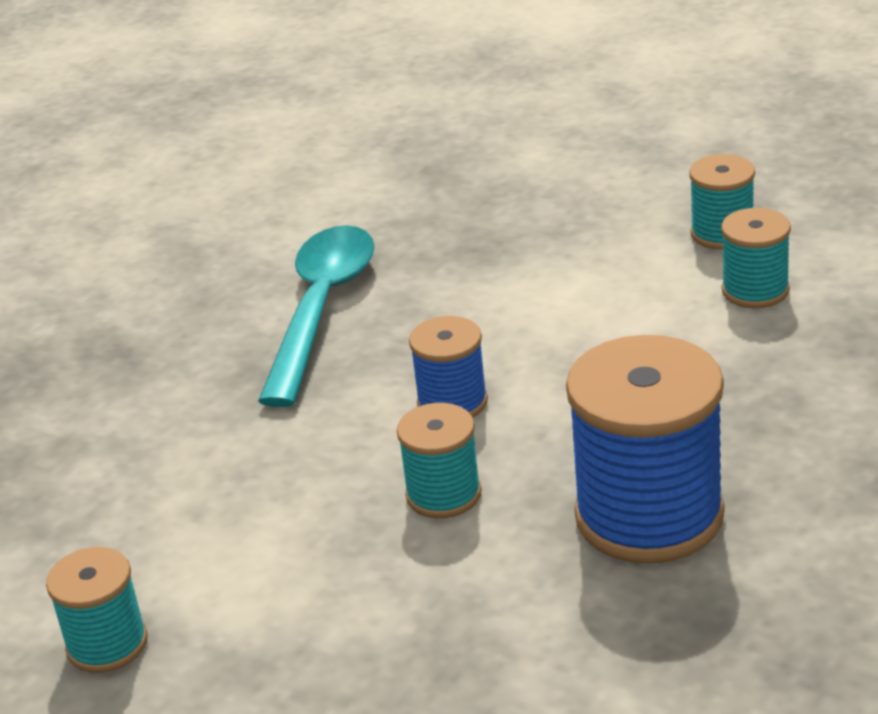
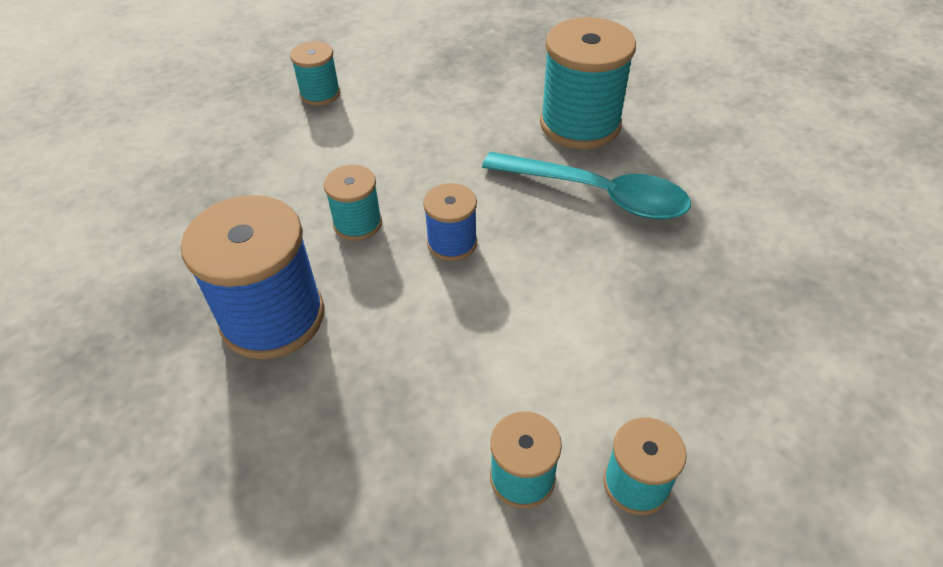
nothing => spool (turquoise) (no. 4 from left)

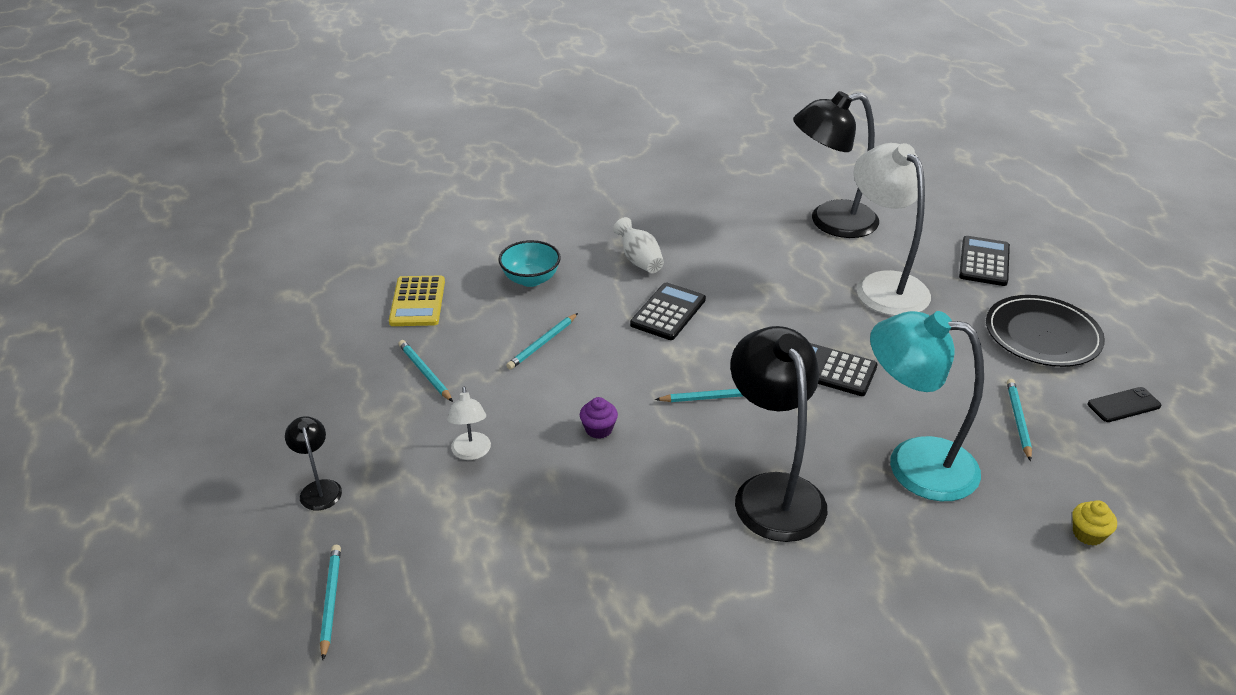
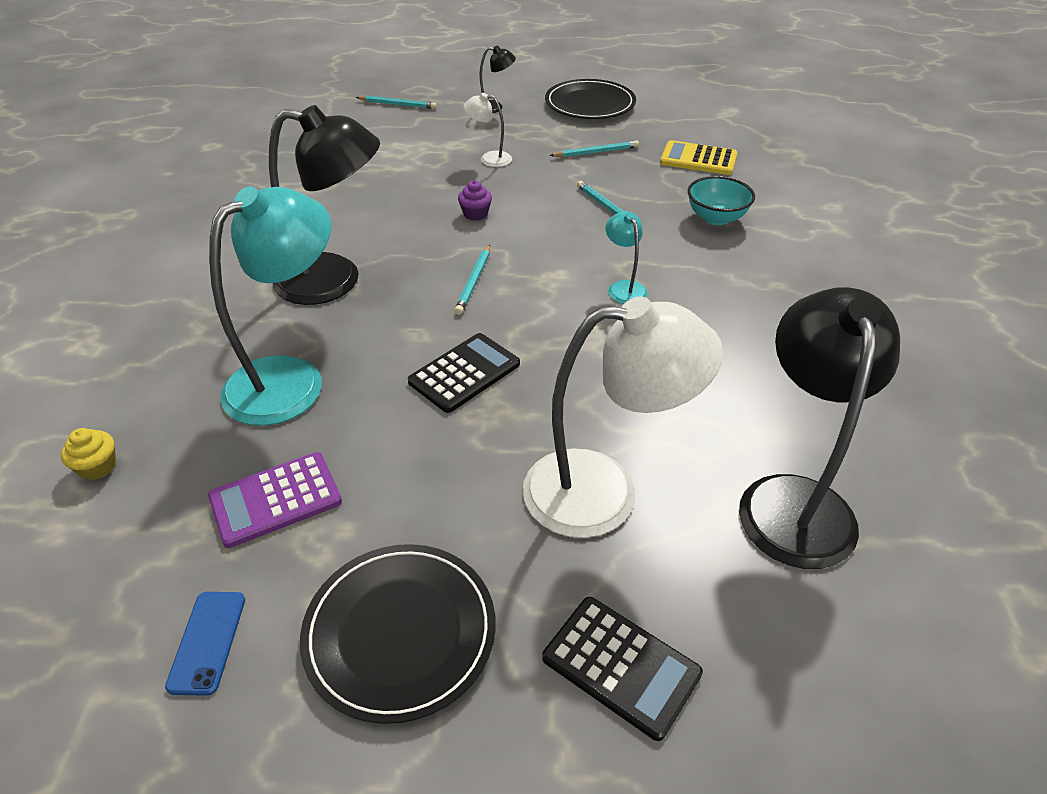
phone (black) => phone (blue)
pencil (turquoise) (no. 5 from left) => calculator (purple)
nothing => plate (black) (no. 2 from left)
calculator (black) (no. 1 from left) => lamp (turquoise) (no. 2 from left)
vase (white) => nothing

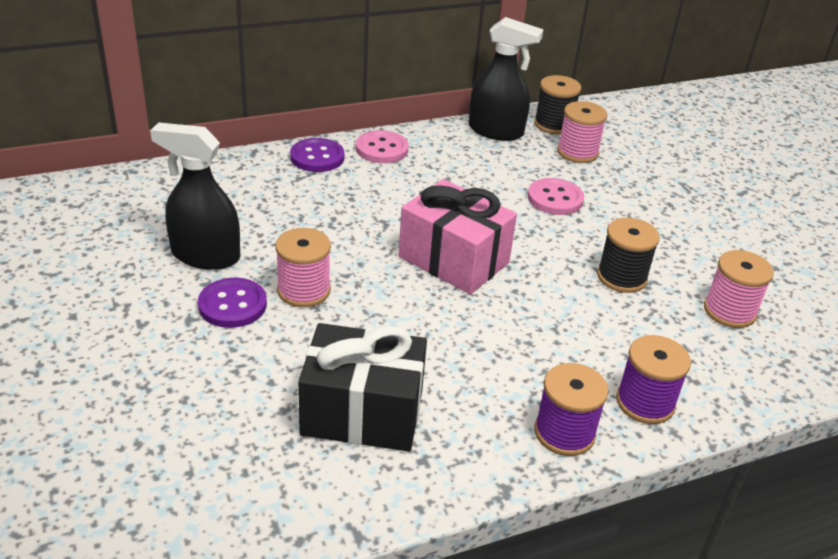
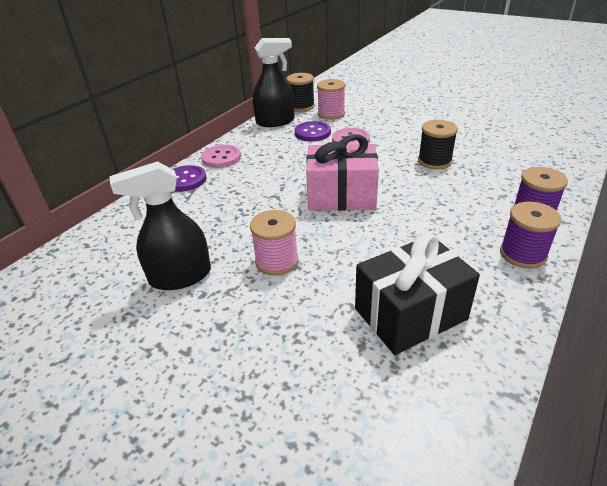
button (purple) (no. 1 from left in the first image) => button (purple) (no. 2 from left), relocated
spool (pink) (no. 3 from left) => nothing

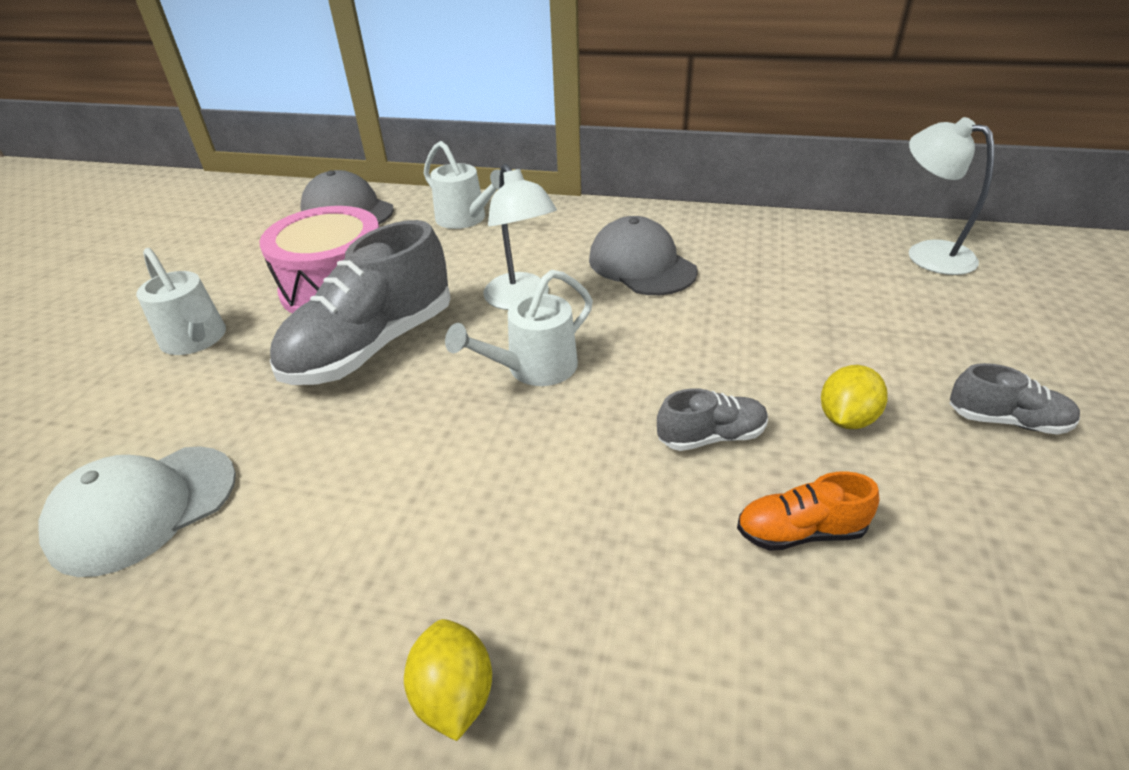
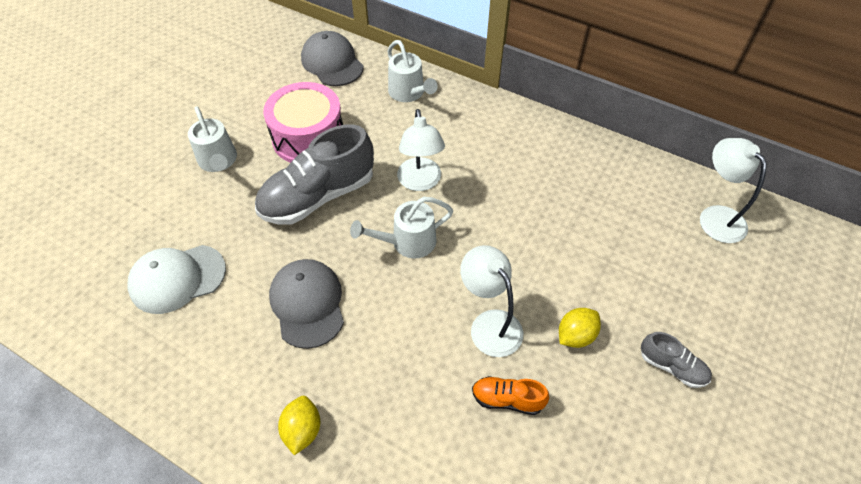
cap (grey) (no. 2 from left in the first image) => cap (grey) (no. 1 from left), relocated
shoe (grey) (no. 2 from left) => lamp (white) (no. 2 from left)

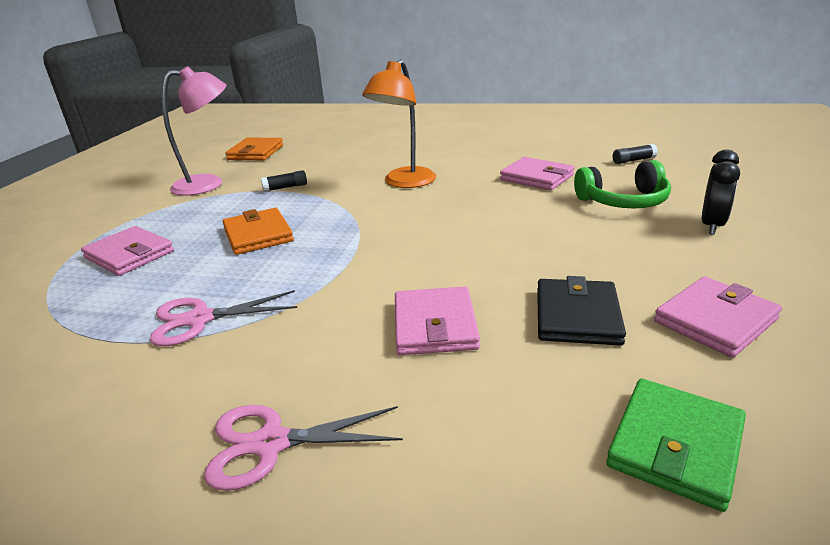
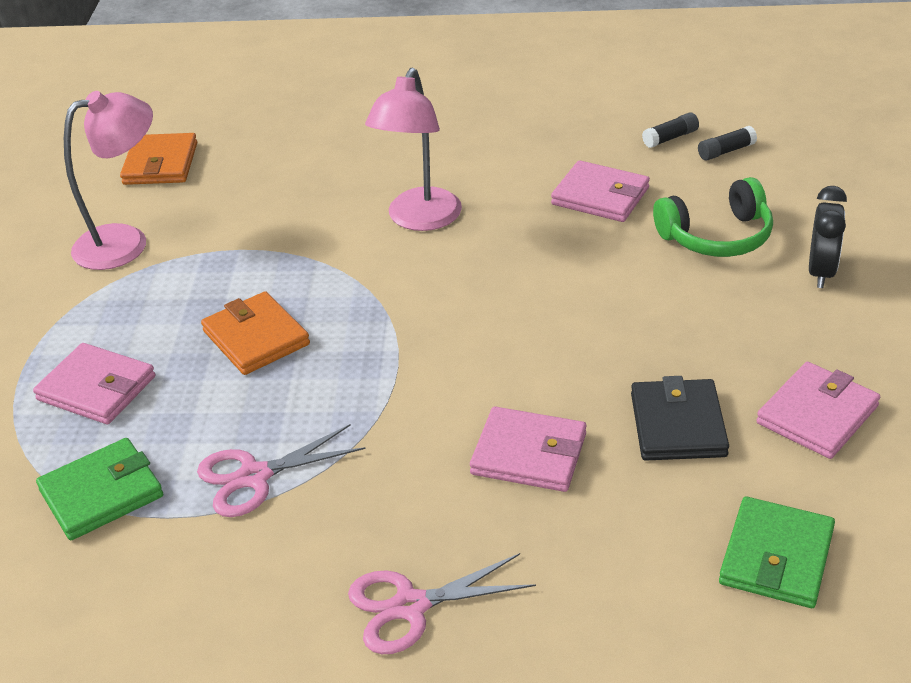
nothing => wallet (green) (no. 1 from left)
lamp (orange) => lamp (pink) (no. 2 from left)
wallet (pink) (no. 2 from left), 60 degrees counterclockwise
glue stick (black) (no. 1 from left), relocated

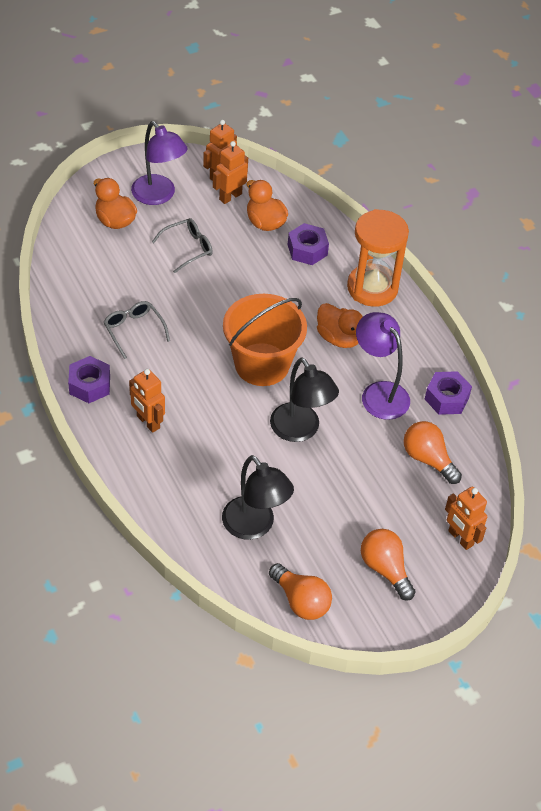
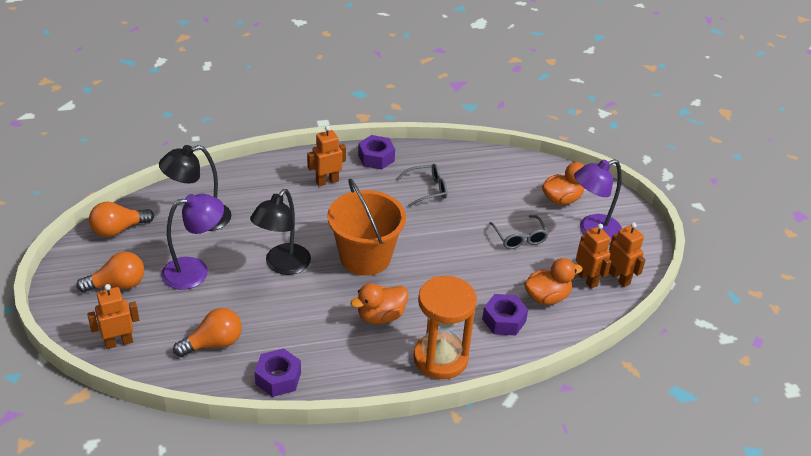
lamp (purple) (no. 2 from left in the first image) => lamp (purple) (no. 1 from left), relocated
lamp (black) (no. 2 from left), 45 degrees counterclockwise

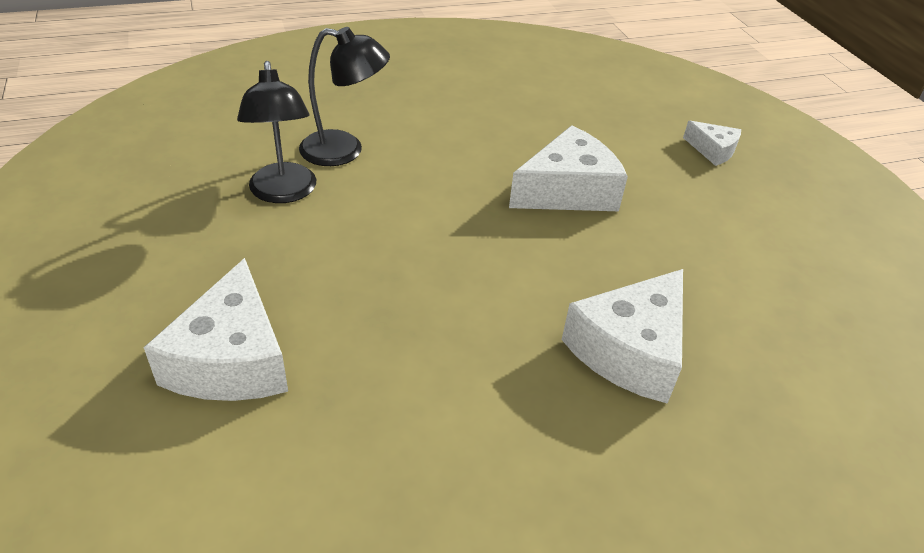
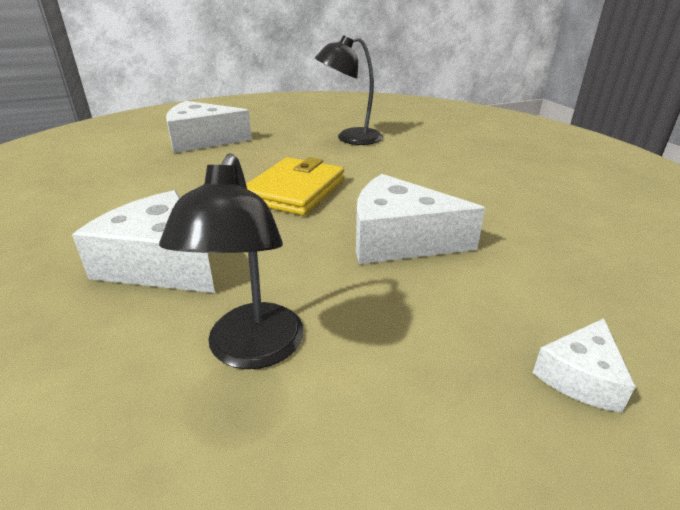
lamp (black) (no. 2 from left in the first image) => lamp (black) (no. 1 from left), relocated
nothing => wallet (yellow)
cheese (white) (no. 2 from left in the first image) => cheese (white) (no. 3 from left), 135 degrees clockwise

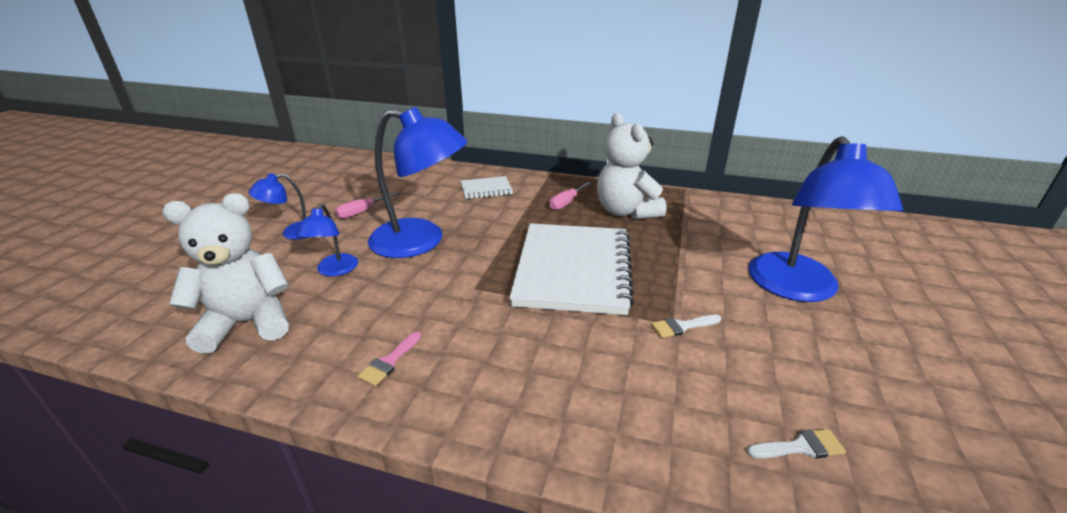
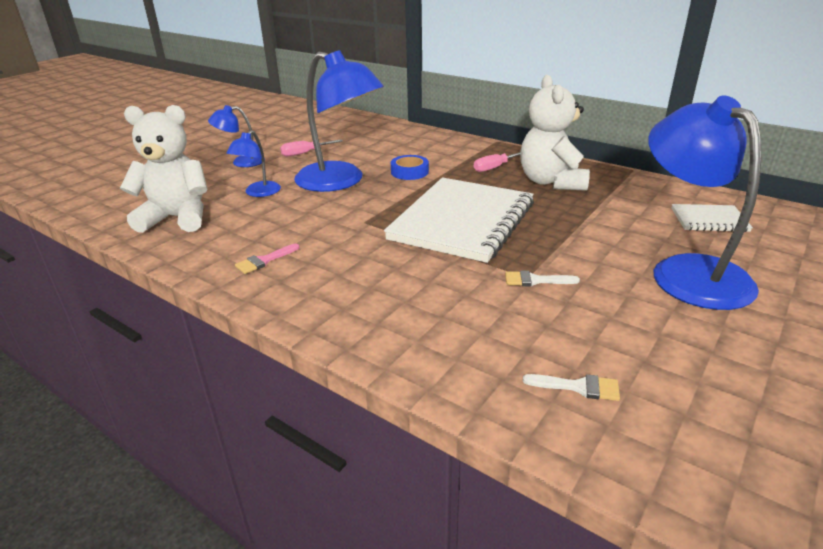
nothing => tape (blue)
lamp (blue) (no. 4 from left), 135 degrees clockwise
notebook (white) (no. 1 from left in the first image) => notebook (white) (no. 2 from left), relocated

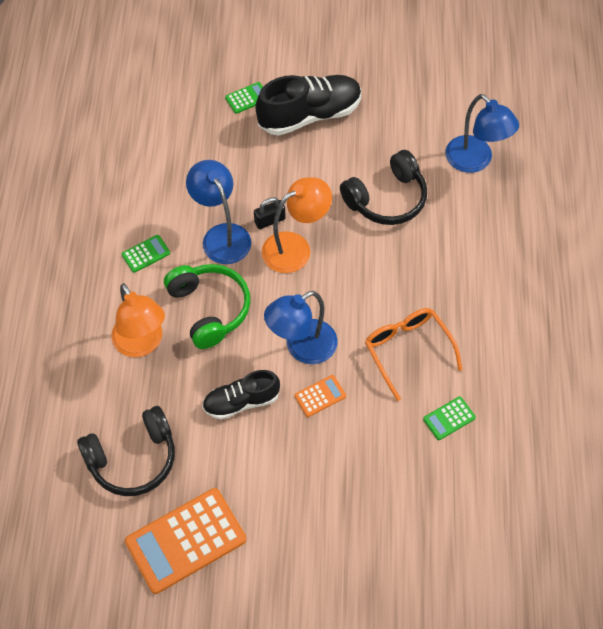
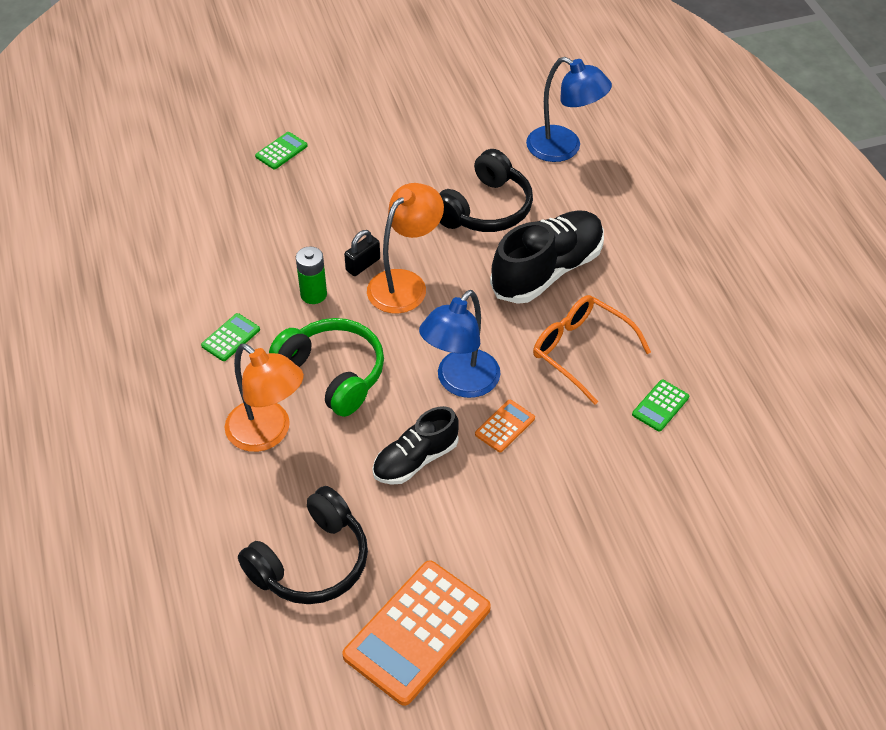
lamp (blue) (no. 1 from left) => battery (green)
shoe (black) (no. 2 from left), relocated

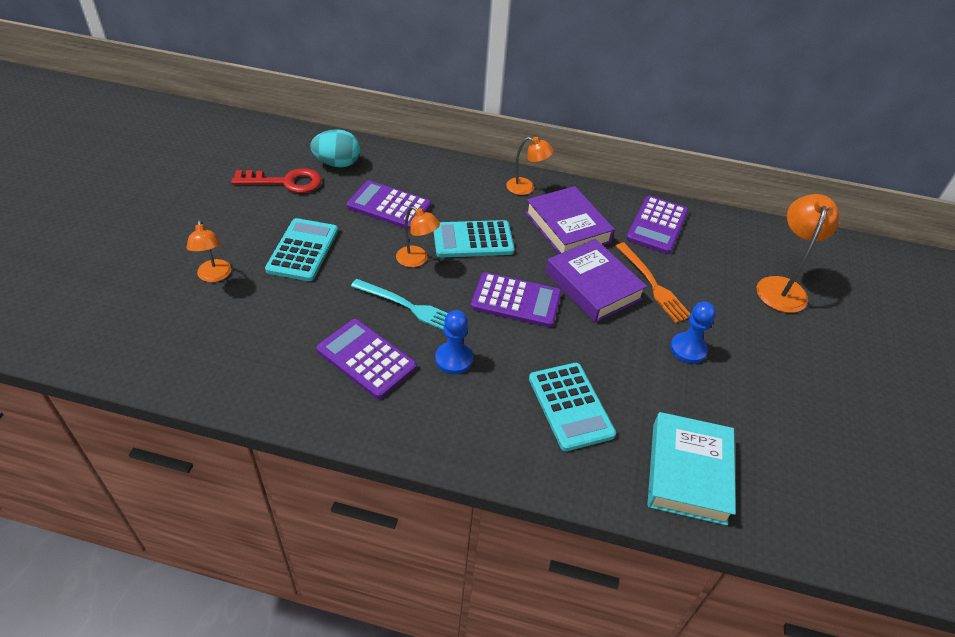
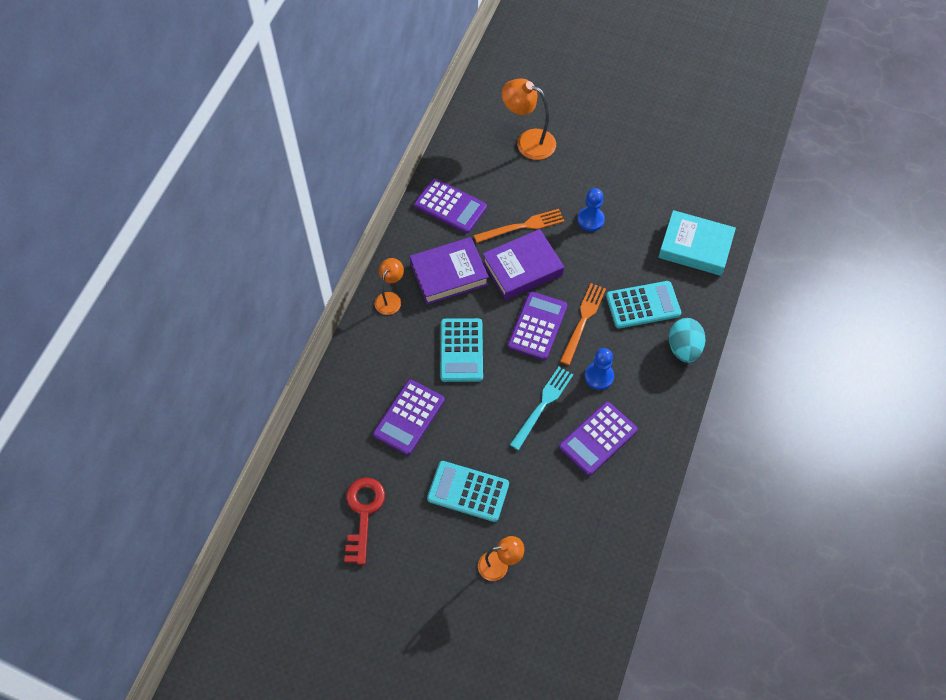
nothing => fork (orange) (no. 2 from left)
egg (turquoise), relocated
lamp (orange) (no. 2 from left) => nothing

